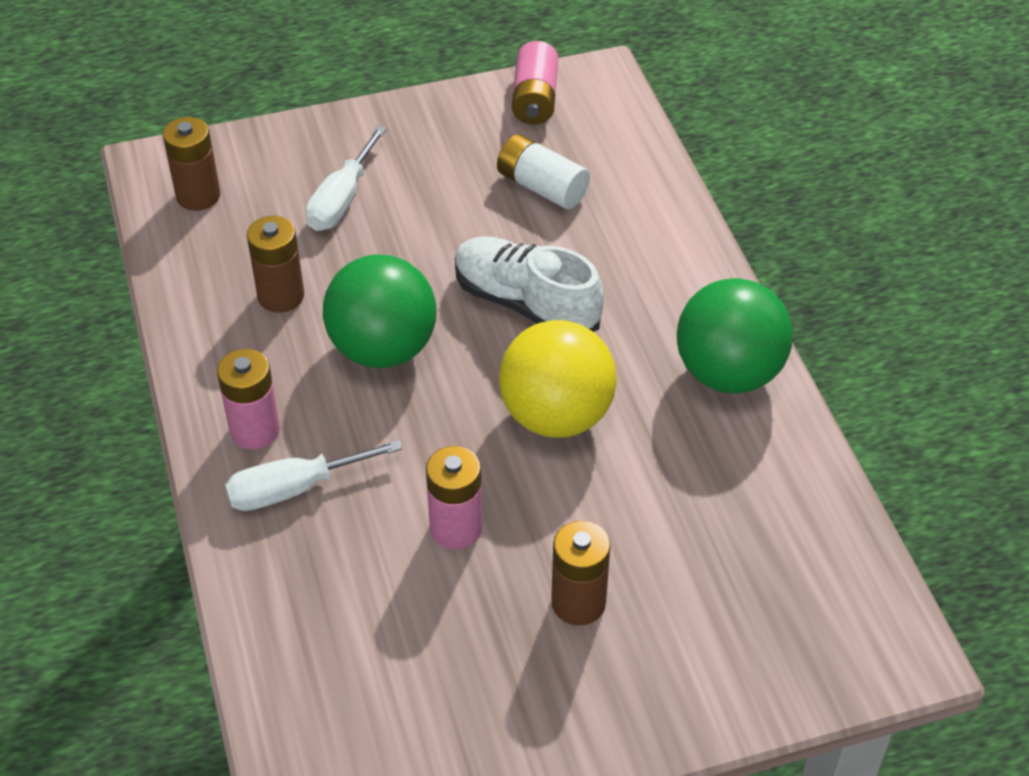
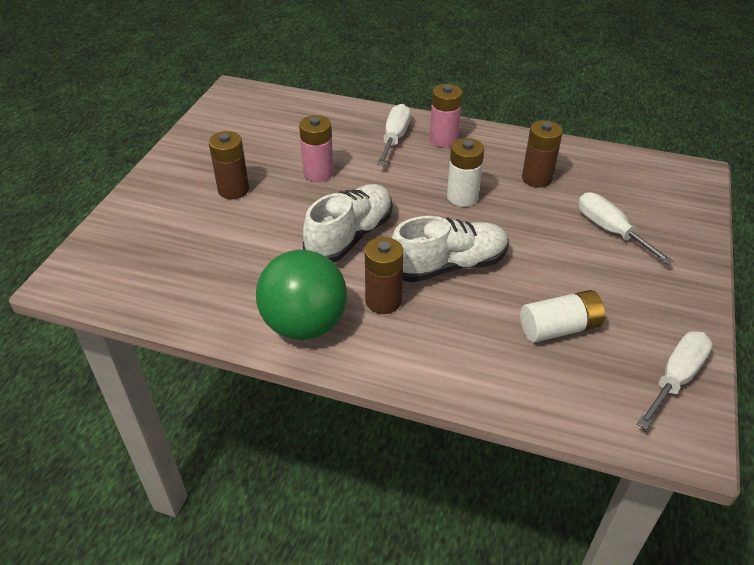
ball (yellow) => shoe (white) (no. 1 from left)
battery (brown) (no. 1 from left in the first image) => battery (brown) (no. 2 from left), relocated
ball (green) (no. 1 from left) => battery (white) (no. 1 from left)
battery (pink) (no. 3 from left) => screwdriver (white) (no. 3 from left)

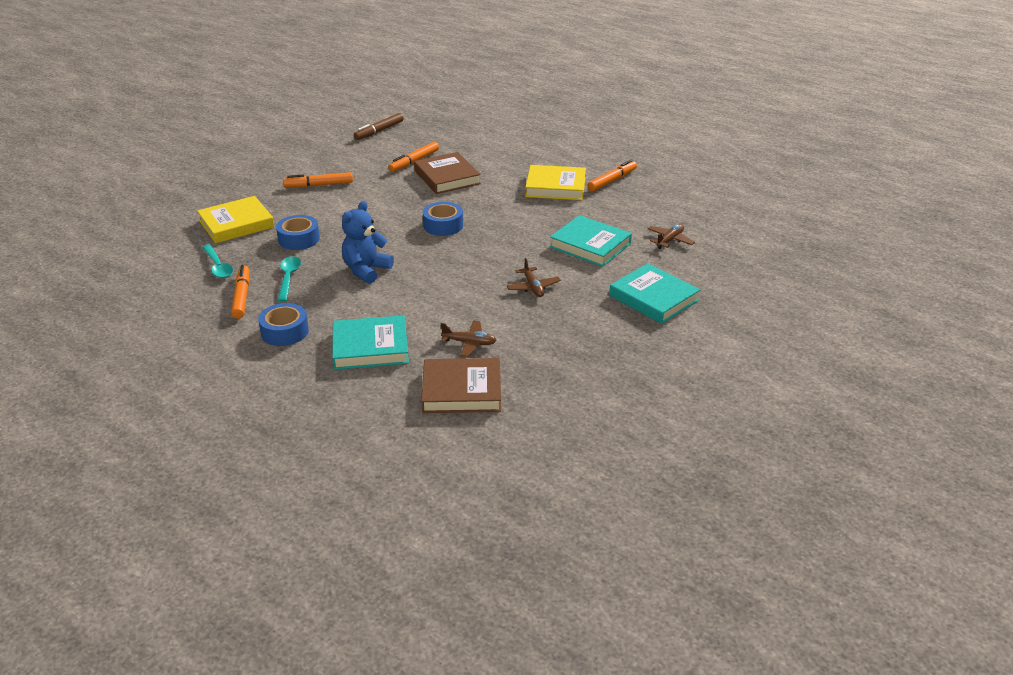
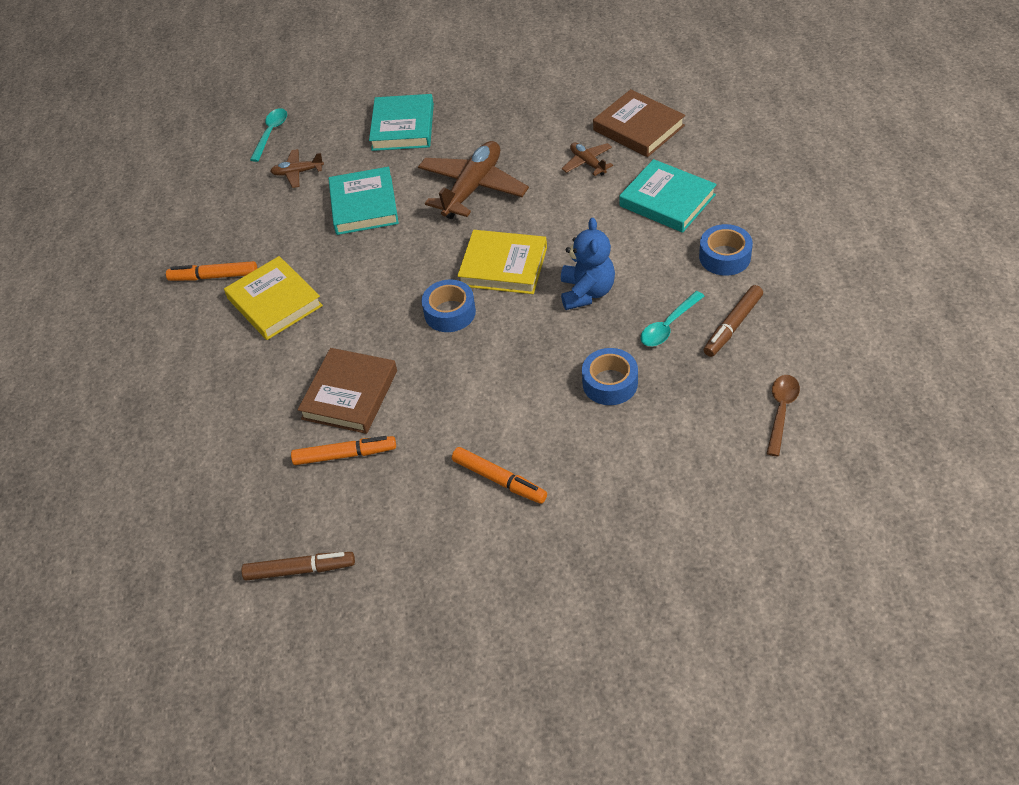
spoon (turquoise) (no. 1 from left), relocated
plane (brown) (no. 2 from left), x2.01
book (yellow) (no. 1 from left in the first image) => book (yellow) (no. 2 from left), relocated
teddy bear (blue), 75 degrees counterclockwise
marker (orange) (no. 1 from left) => marker (brown) (no. 2 from left)
nothing => spoon (brown)

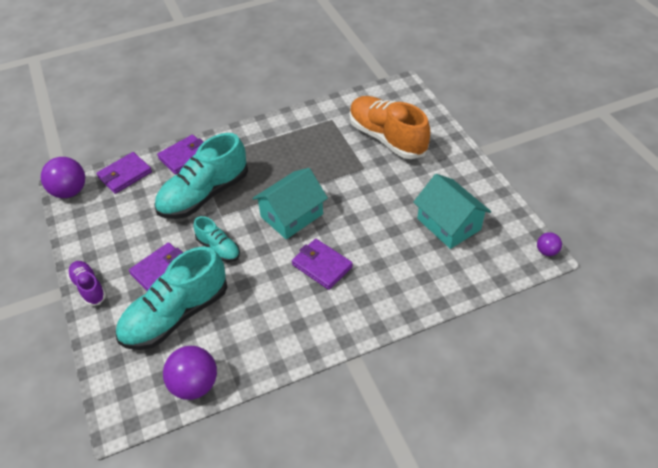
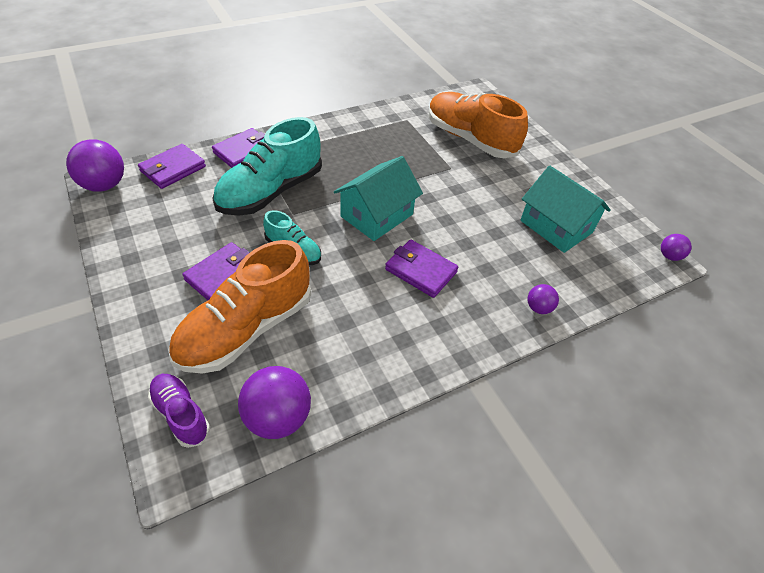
shoe (purple), relocated
shoe (turquoise) (no. 1 from left) => shoe (orange) (no. 1 from left)
nothing => ball (purple) (no. 3 from left)

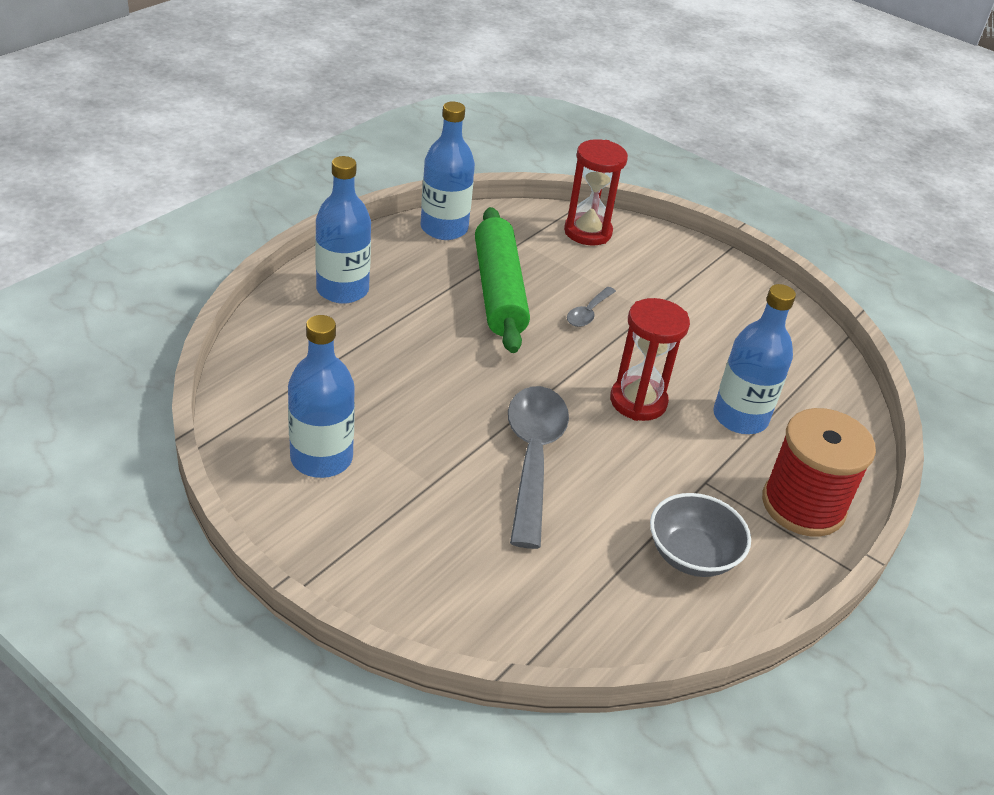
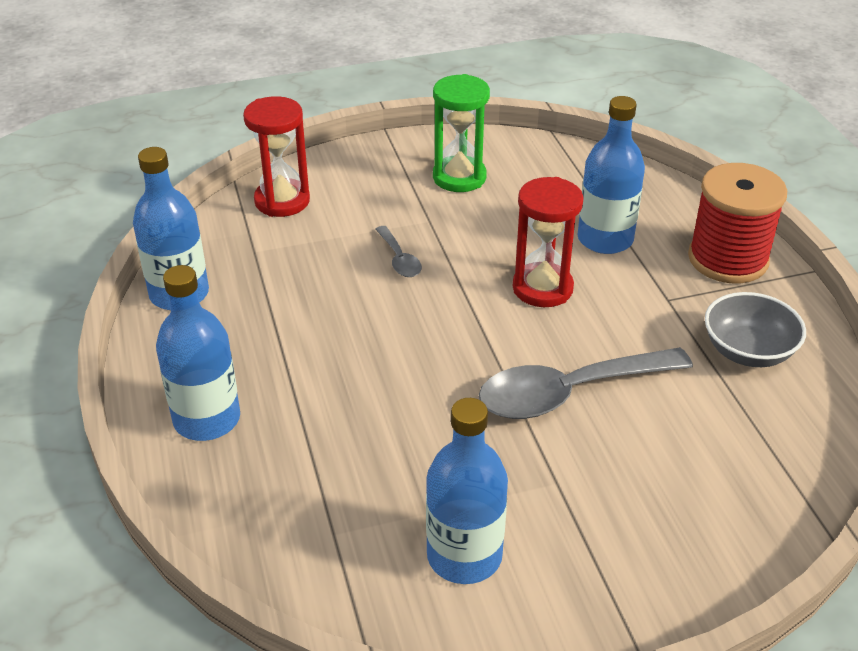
nothing => hourglass (green)
spoon (grey) (no. 1 from left in the first image) => spoon (grey) (no. 2 from left), 60 degrees counterclockwise
rolling pin (green) => nothing

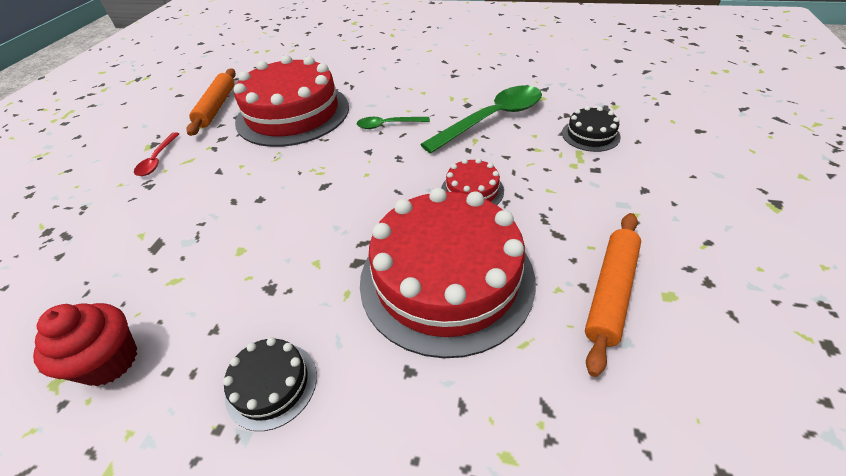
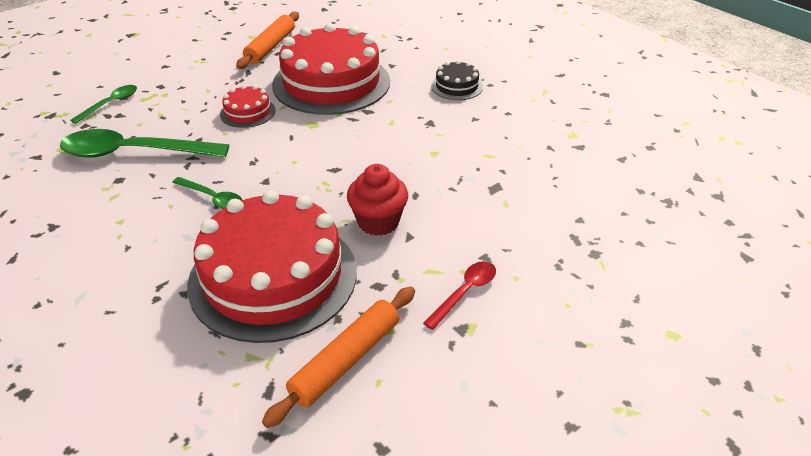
cake (black) (no. 2 from left) => spoon (green) (no. 1 from left)
rolling pin (orange) (no. 2 from left in the first image) => rolling pin (orange) (no. 1 from left), 45 degrees counterclockwise
cupcake (red), relocated

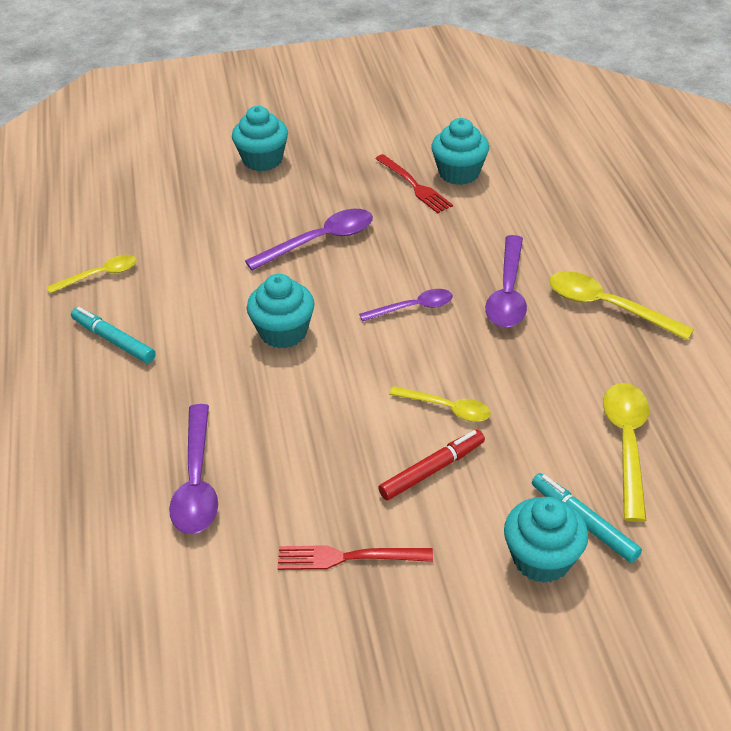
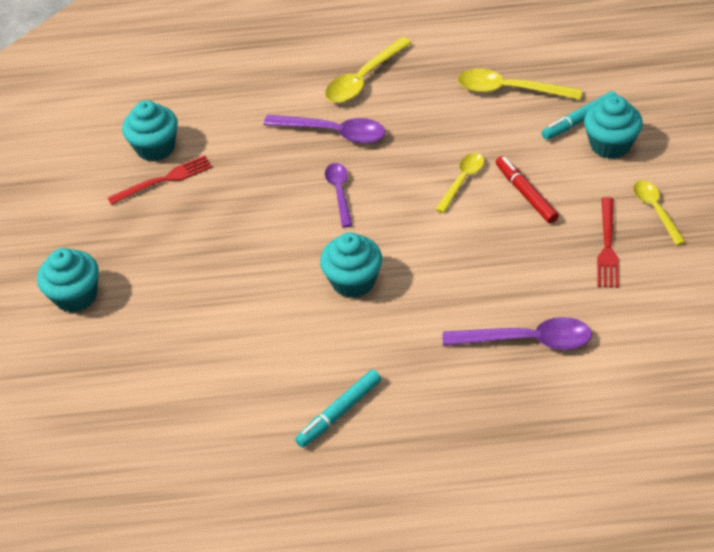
spoon (yellow) (no. 1 from left in the first image) => spoon (yellow) (no. 4 from left), relocated
spoon (purple) (no. 2 from left) => nothing

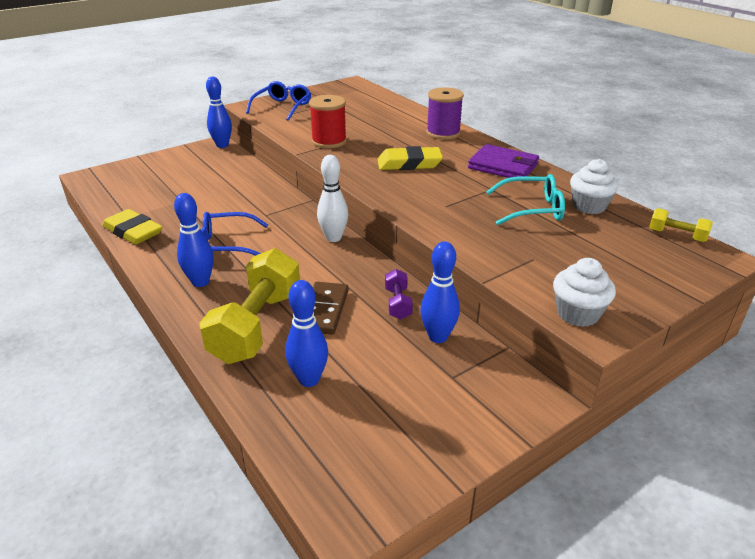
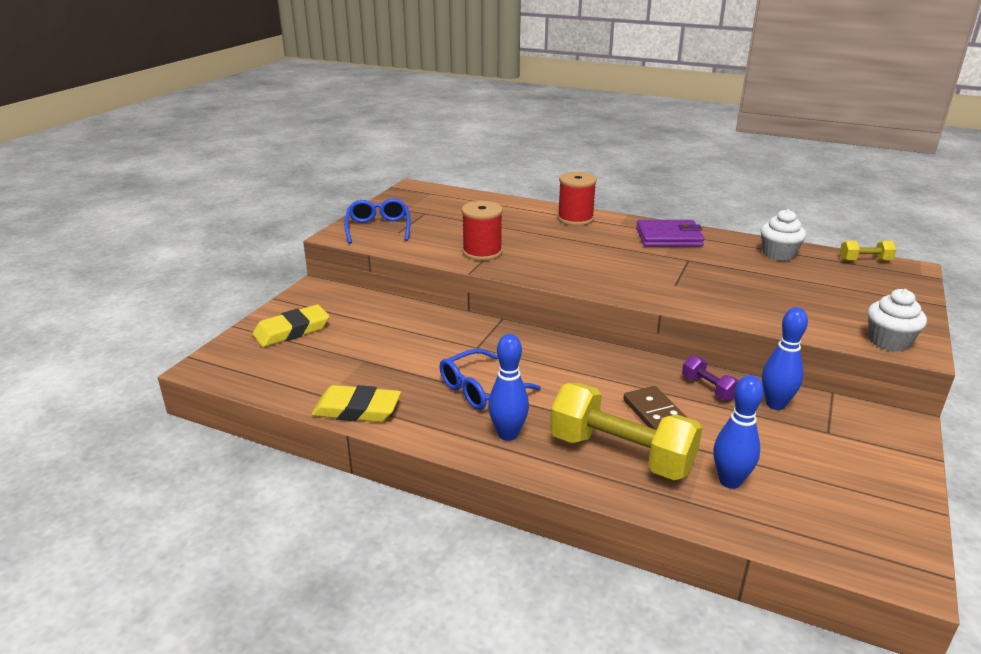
eraser (yellow) (no. 2 from left in the first image) => eraser (yellow) (no. 1 from left), relocated
dumbbell (yellow) (no. 1 from left), 45 degrees counterclockwise
spool (purple) => spool (red) (no. 2 from left)
bowling pin (blue) (no. 2 from left) => nothing
bowling pin (white) => nothing
glasses (turquoise) => nothing

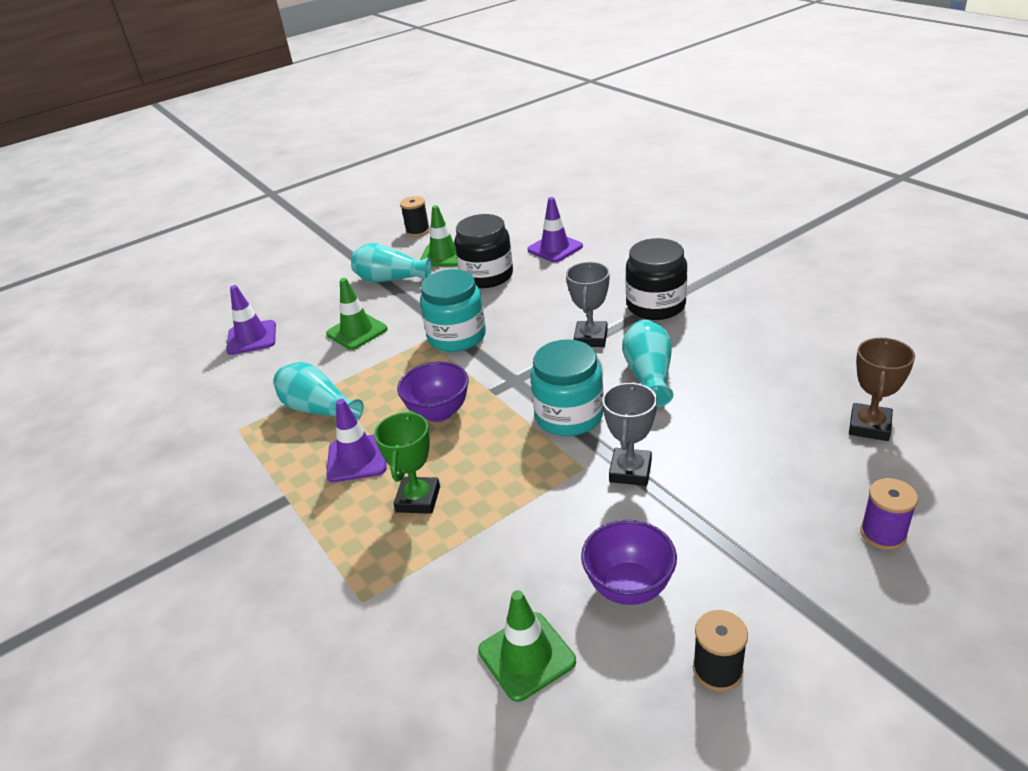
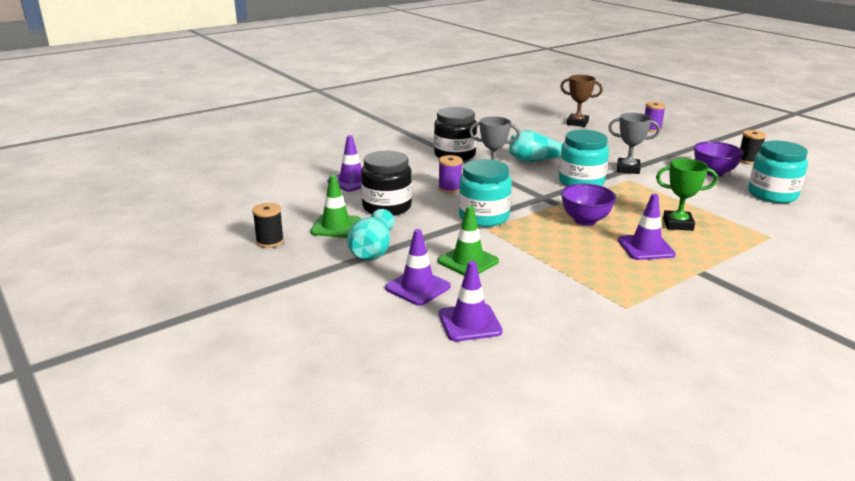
nothing => traffic cone (purple) (no. 2 from left)
nothing => spool (purple) (no. 1 from left)
traffic cone (green) (no. 3 from left) => jar (turquoise) (no. 3 from left)
vase (turquoise) (no. 1 from left) => nothing

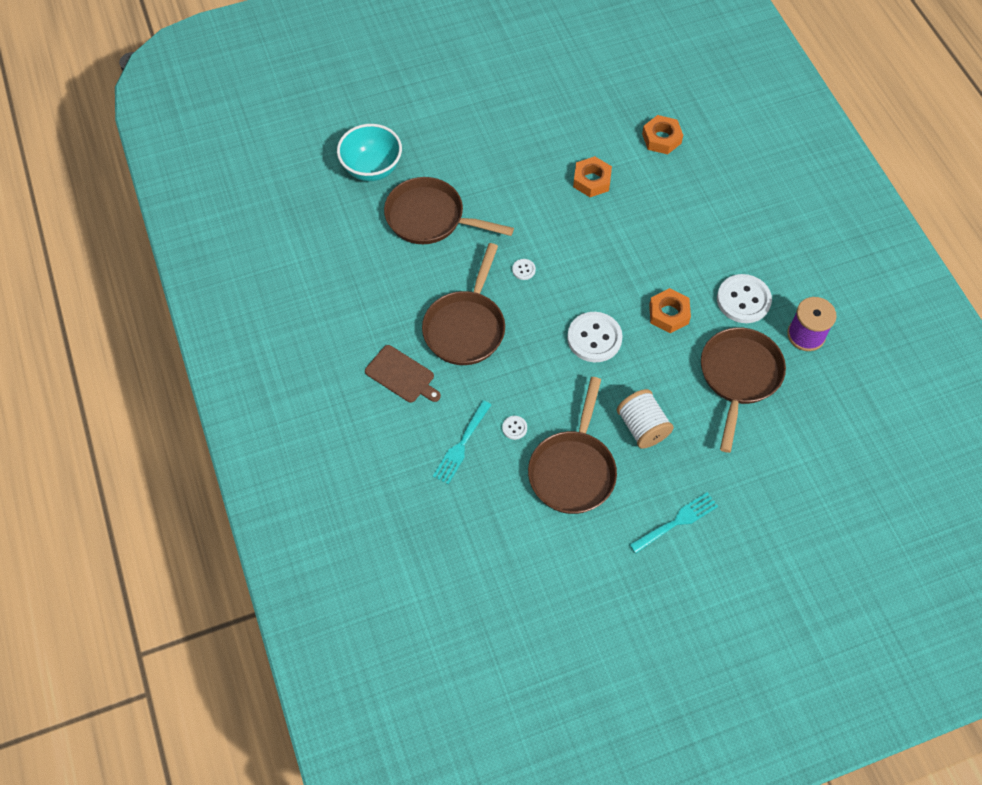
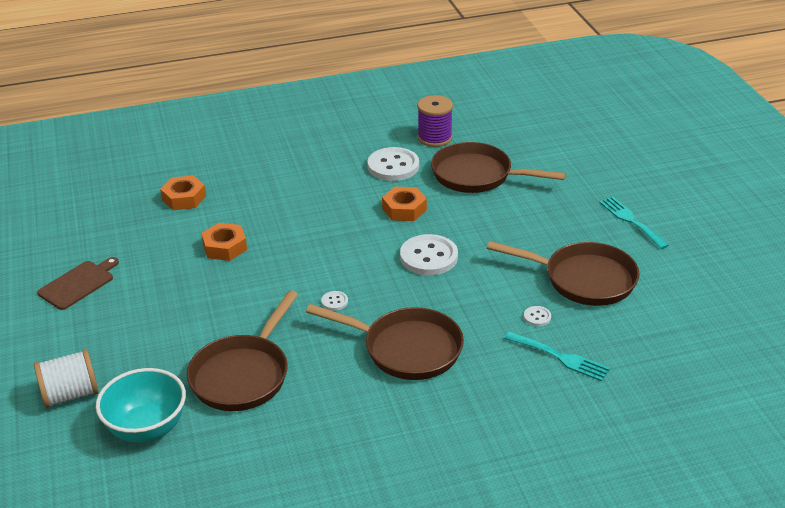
spool (white), relocated
cutting board (brown), relocated

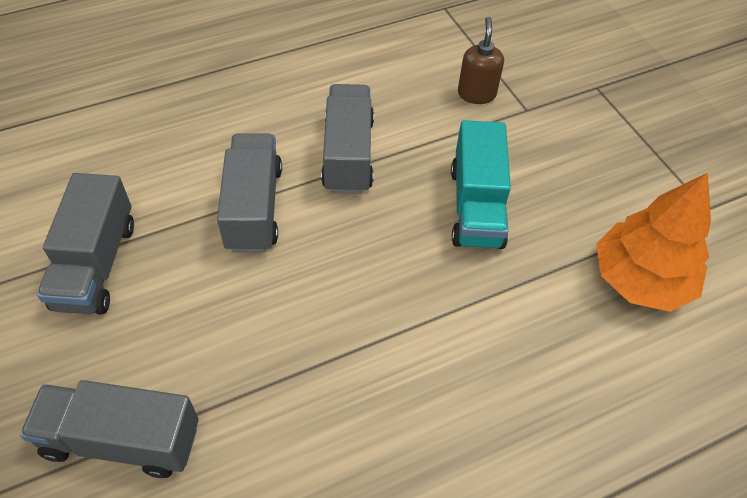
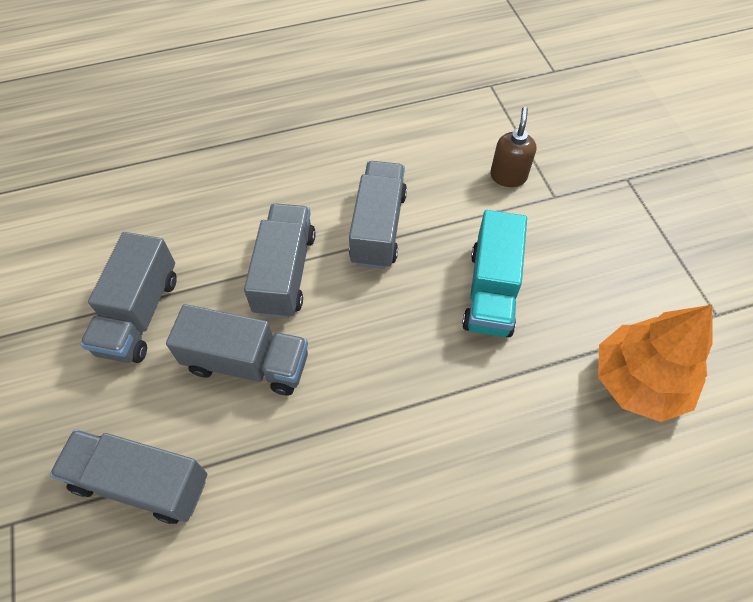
nothing => truck (grey) (no. 3 from left)

